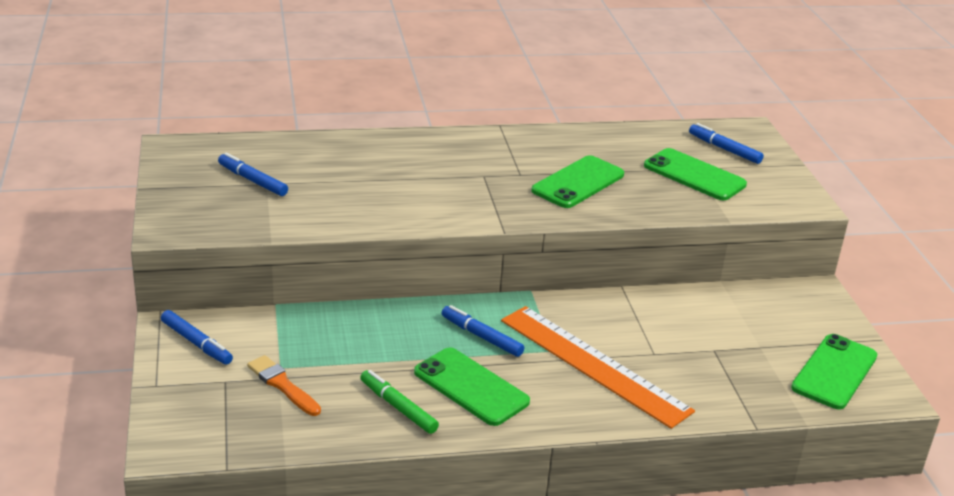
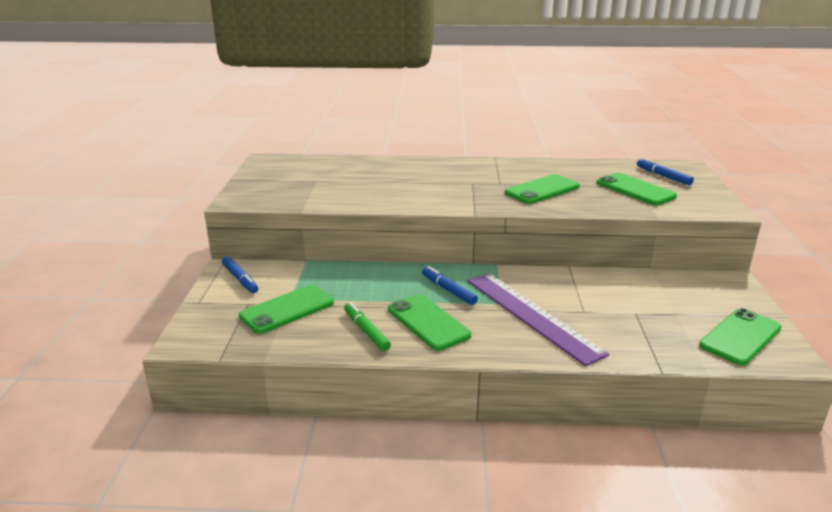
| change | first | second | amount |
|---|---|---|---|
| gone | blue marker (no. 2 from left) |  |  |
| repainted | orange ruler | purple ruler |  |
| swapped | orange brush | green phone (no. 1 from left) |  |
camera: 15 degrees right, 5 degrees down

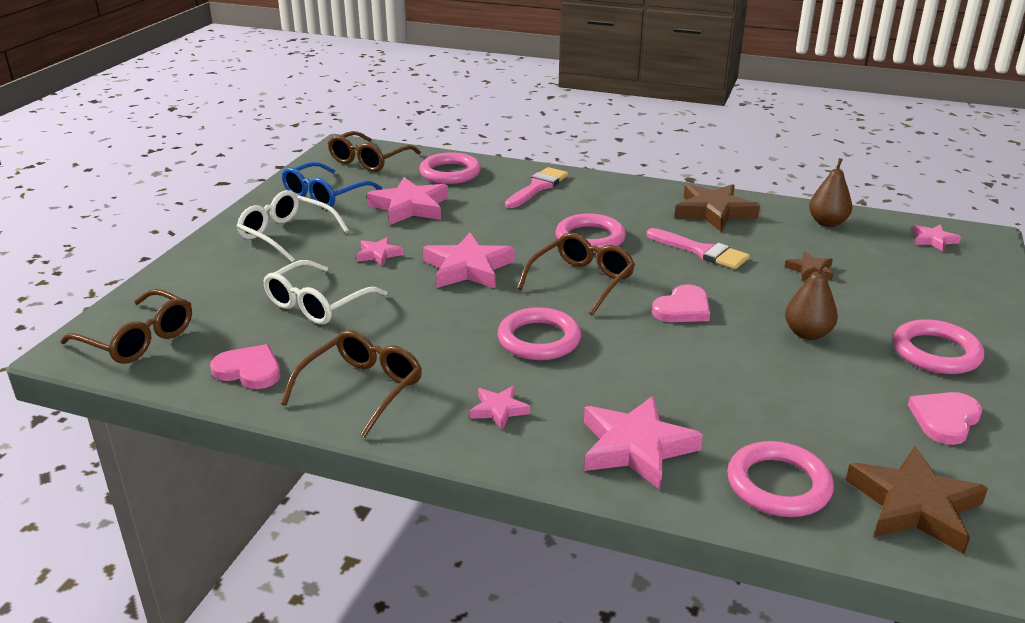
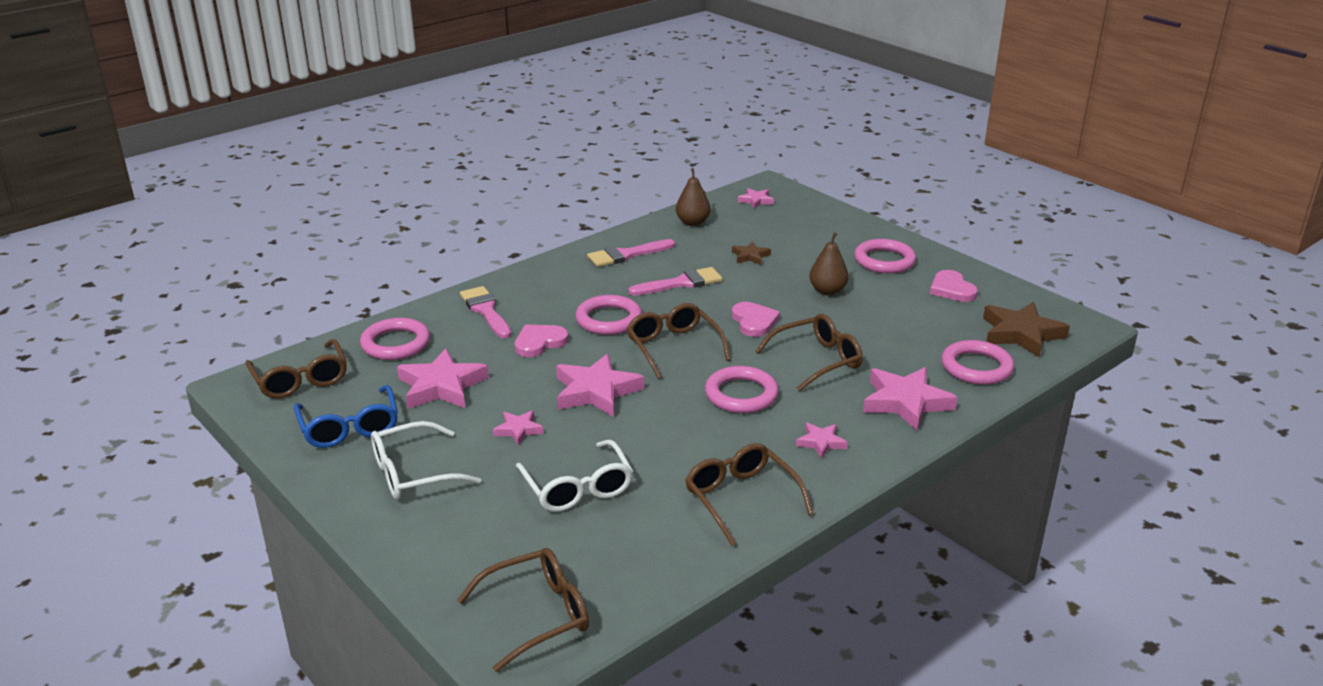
| change | first | second | amount |
|---|---|---|---|
| swapped | brown star (no. 1 from left) | pink brush (no. 2 from left) |  |
| shifted | pink heart (no. 1 from left) |  |  |
| new |  | brown glasses (no. 5 from left) |  |
camera: 60 degrees left, 0 degrees up

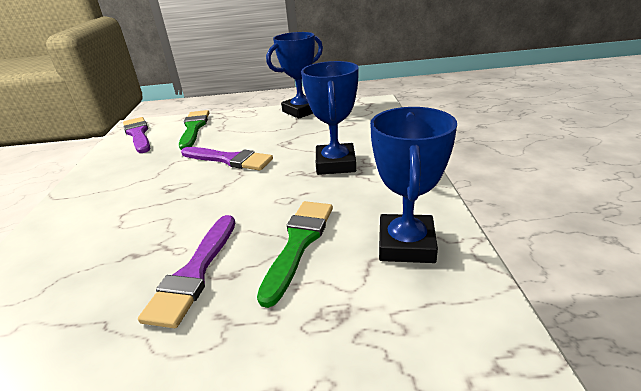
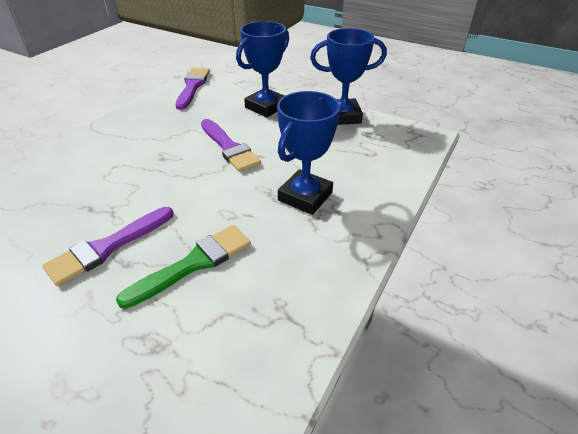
| change | first | second | amount |
|---|---|---|---|
| shifted | blue trophy (no. 3 from left in the first image) | blue trophy (no. 1 from left) |  |
| gone | green brush (no. 1 from left) |  |  |
camera: 30 degrees right, 10 degrees up

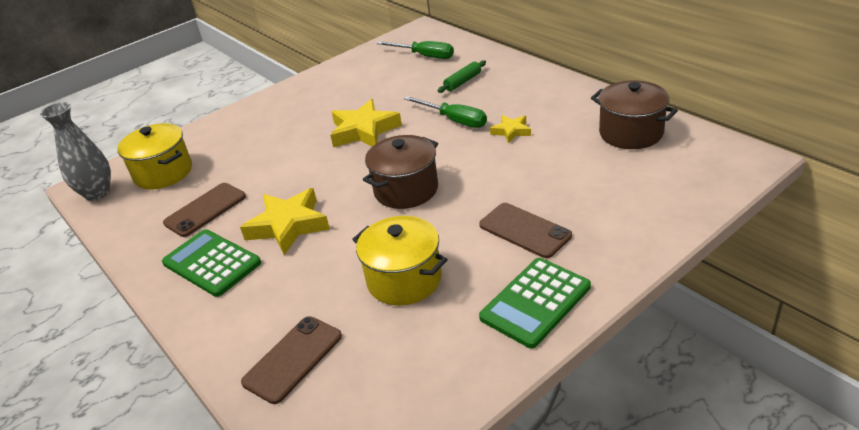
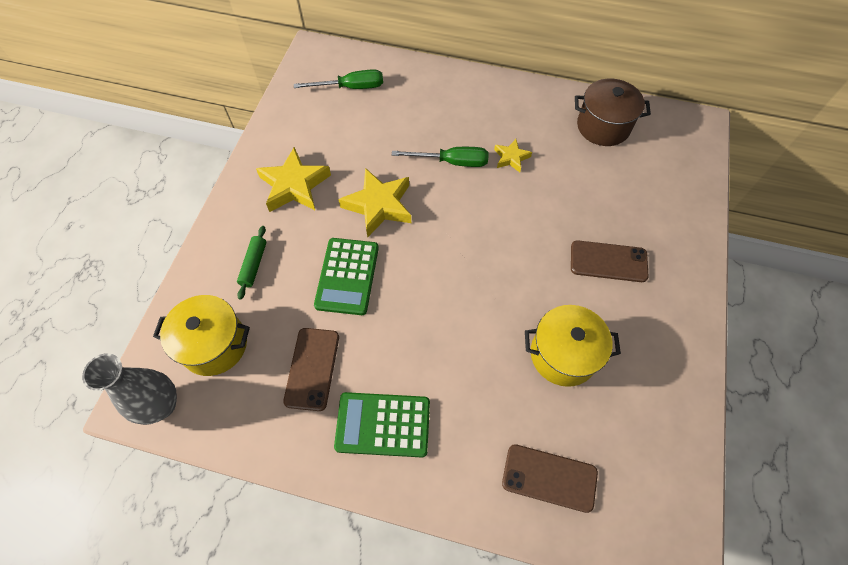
| change | first | second | amount |
|---|---|---|---|
| shifted | green rolling pin |  |  |
| gone | brown pot (no. 1 from left) |  |  |
| shifted | yellow star (no. 1 from left) |  |  |
| shifted | green calculator (no. 2 from left in the first image) | green calculator (no. 1 from left) |  |
| rotated | brown phone (no. 2 from left) |  | 75 degrees counterclockwise |
camera: 40 degrees left, 25 degrees up

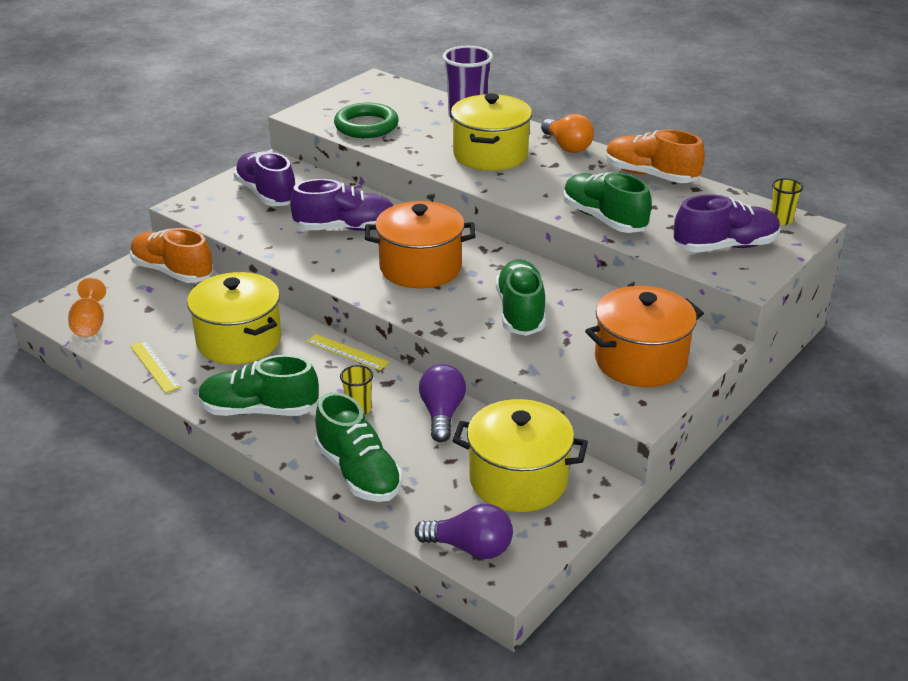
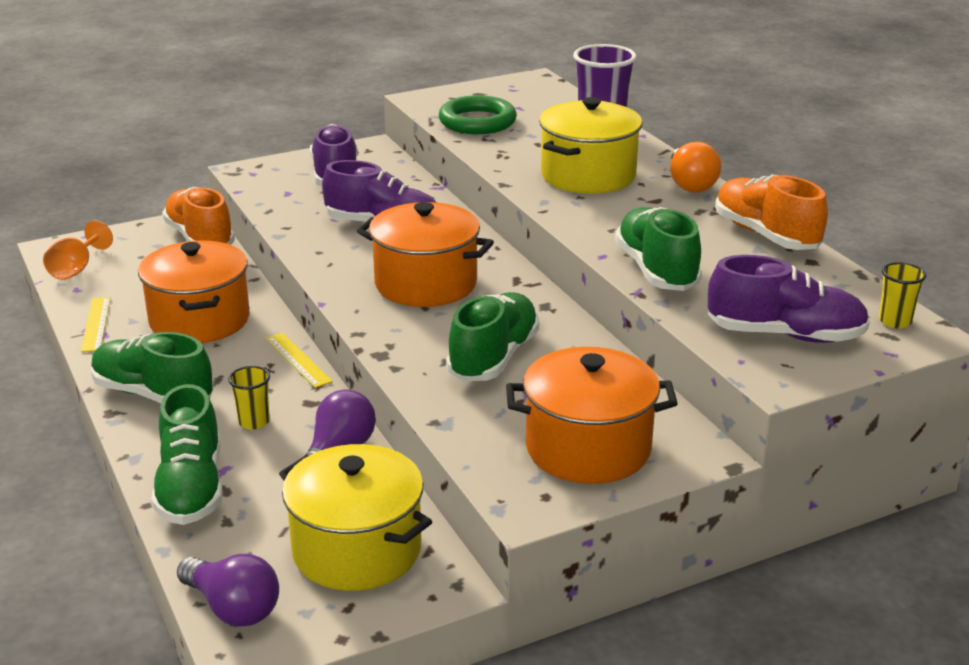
| change | first | second | amount |
|---|---|---|---|
| repainted | yellow pot (no. 1 from left) | orange pot (no. 1 from left) |  |
camera: 25 degrees right, 5 degrees down

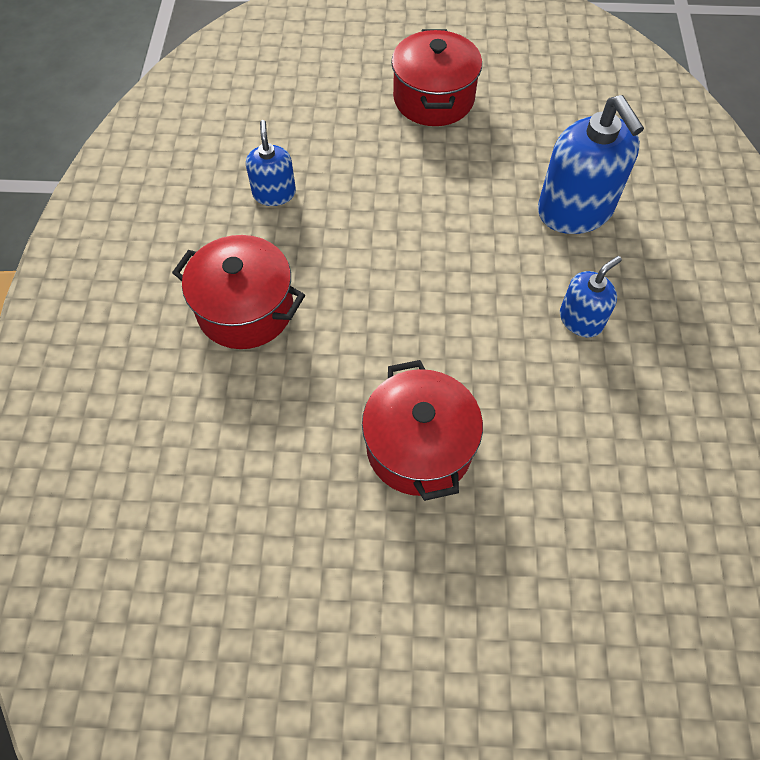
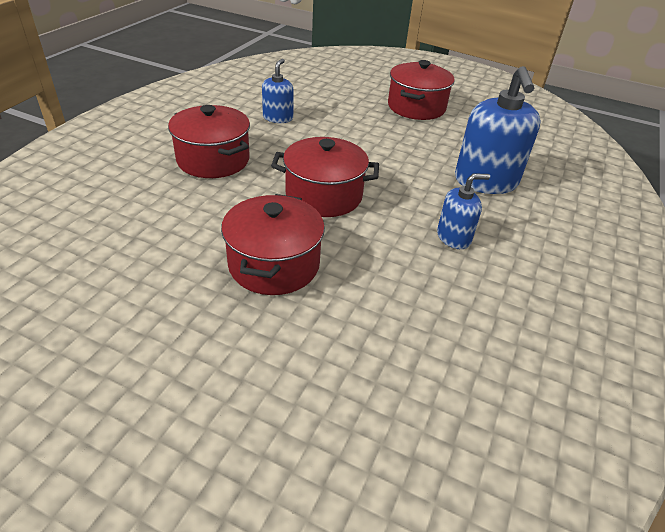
| change | first | second | amount |
|---|---|---|---|
| new |  | red pot (no. 3 from left) |  |
camera: 20 degrees right, 20 degrees down

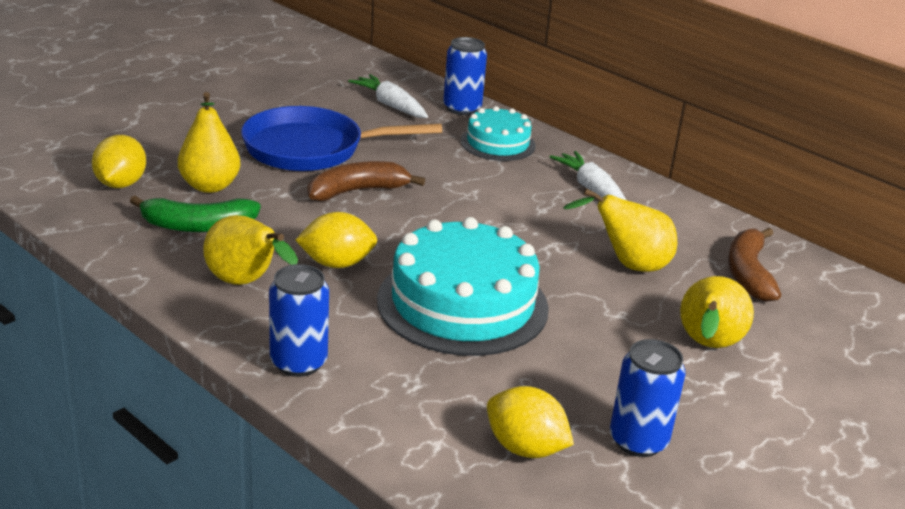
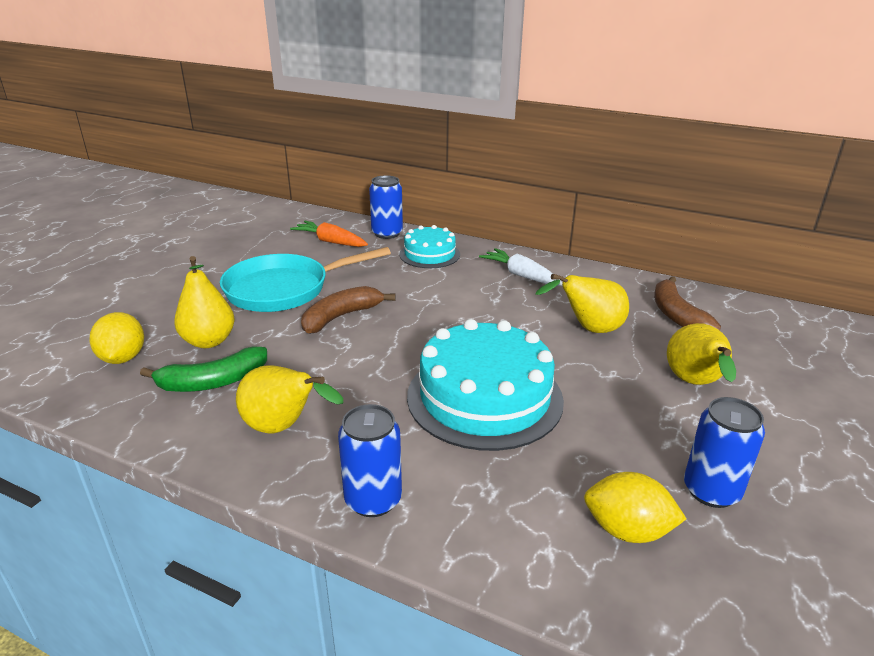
| change | first | second | amount |
|---|---|---|---|
| repainted | white carrot (no. 1 from left) | orange carrot |  |
| repainted | blue pan | turquoise pan |  |
| gone | yellow lemon (no. 2 from left) |  |  |
camera: 15 degrees left, 0 degrees up

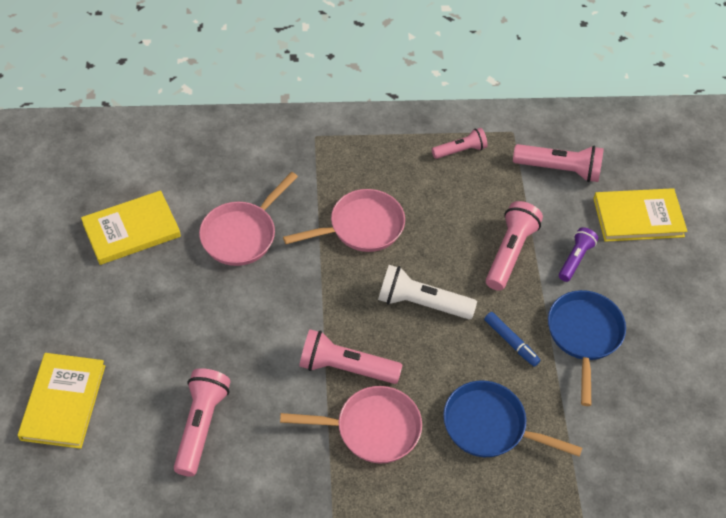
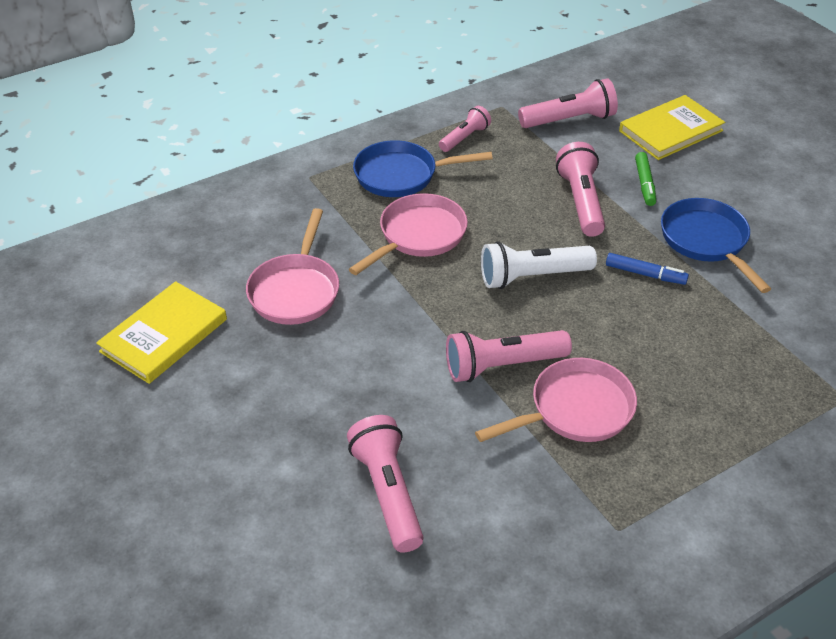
| change | first | second | amount |
|---|---|---|---|
| swapped | purple flashlight | green marker |  |
| gone | yellow book (no. 1 from left) |  |  |
| shifted | blue pan (no. 1 from left) |  |  |
camera: 25 degrees left, 10 degrees down

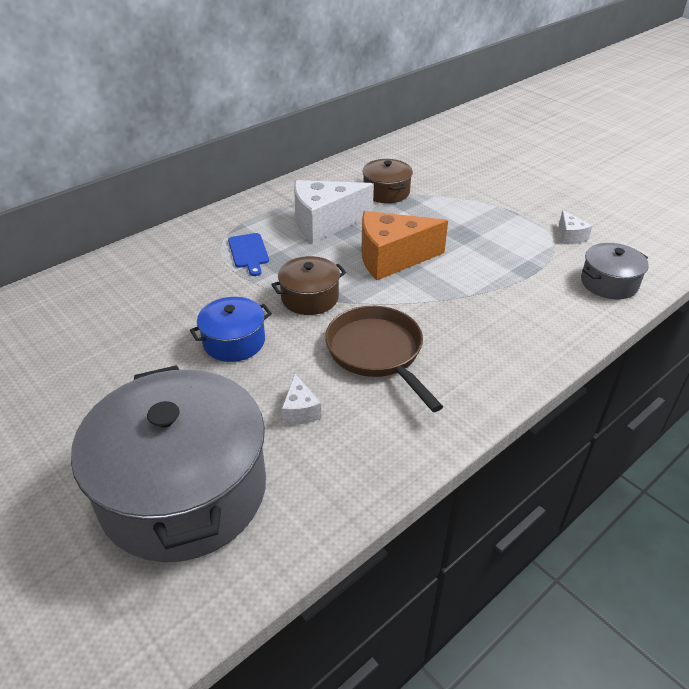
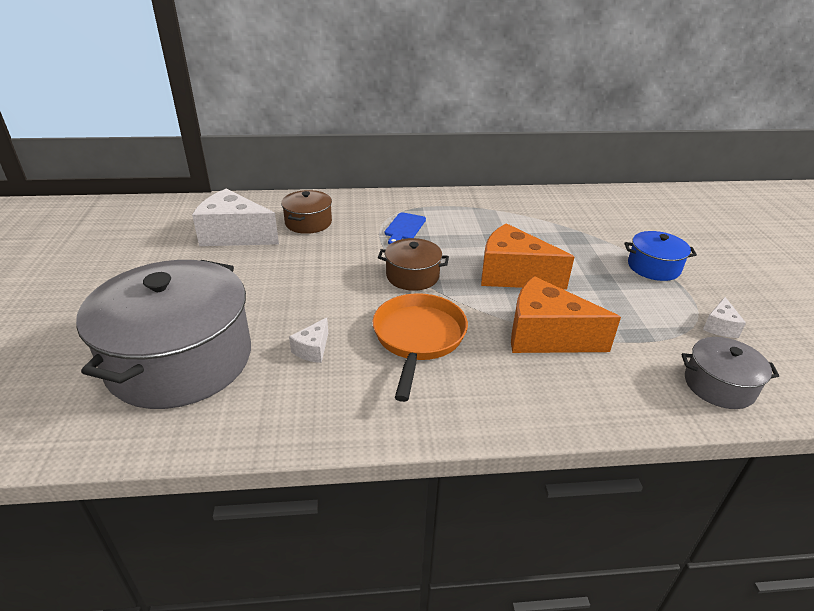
| change | first | second | amount |
|---|---|---|---|
| shifted | brown pot (no. 2 from left in the first image) | brown pot (no. 1 from left) |  |
| shifted | white cheese (no. 2 from left in the first image) | white cheese (no. 1 from left) |  |
| shifted | blue pot |  |  |
| repainted | brown pan | orange pan |  |
| new |  | orange cheese (no. 2 from left) |  |
camera: 35 degrees right, 5 degrees down

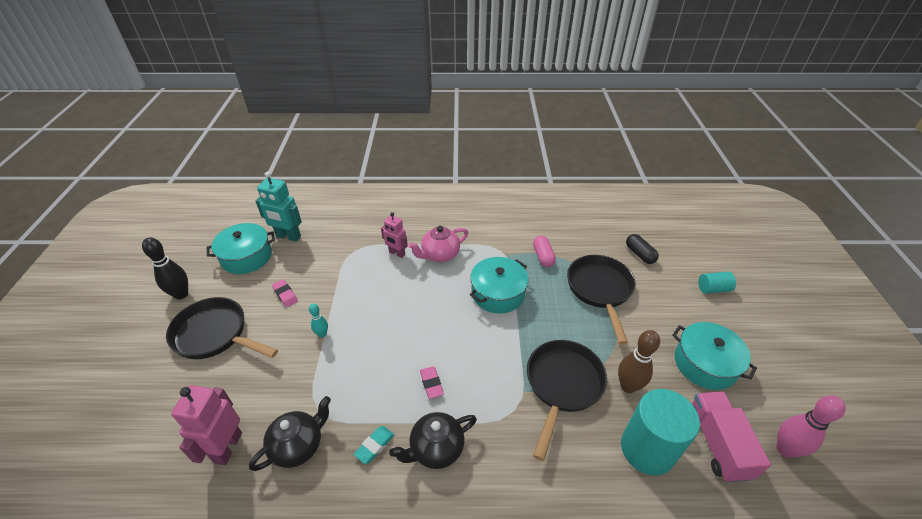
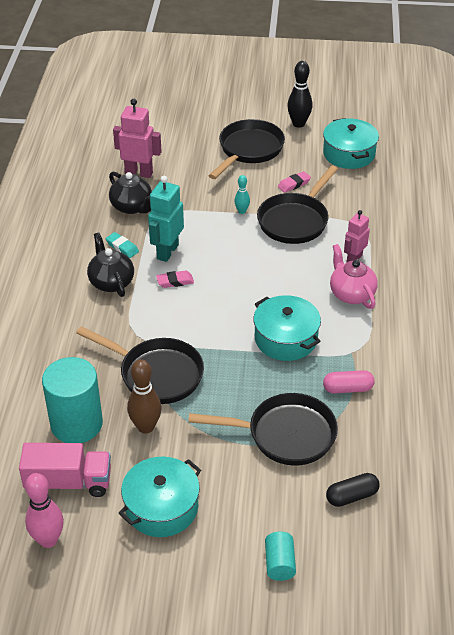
| change | first | second | amount |
|---|---|---|---|
| shifted | turquoise robot |  |  |
| new |  | black pan (no. 4 from left) |  |
camera: 95 degrees right, 0 degrees up

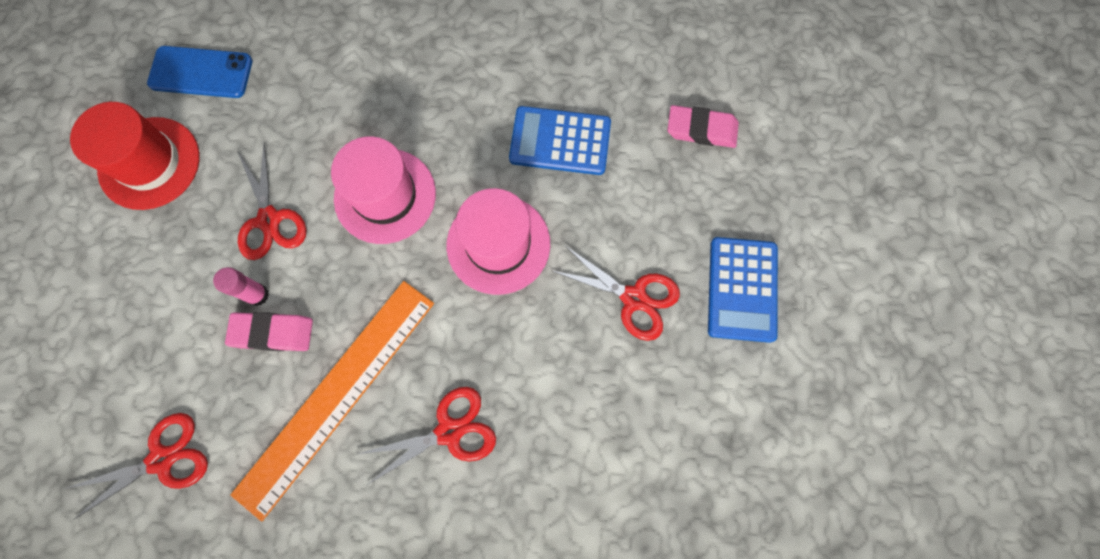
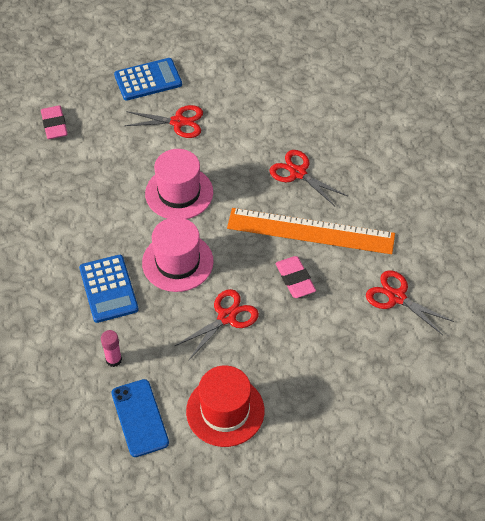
| change | first | second | amount |
|---|---|---|---|
| shifted | blue calculator (no. 1 from left) |  |  |
| rotated | red scissors (no. 4 from left in the first image) | red scissors (no. 1 from left) | 90 degrees clockwise |
| shifted | pink glue stick |  |  |
camera: 115 degrees left, 20 degrees down

